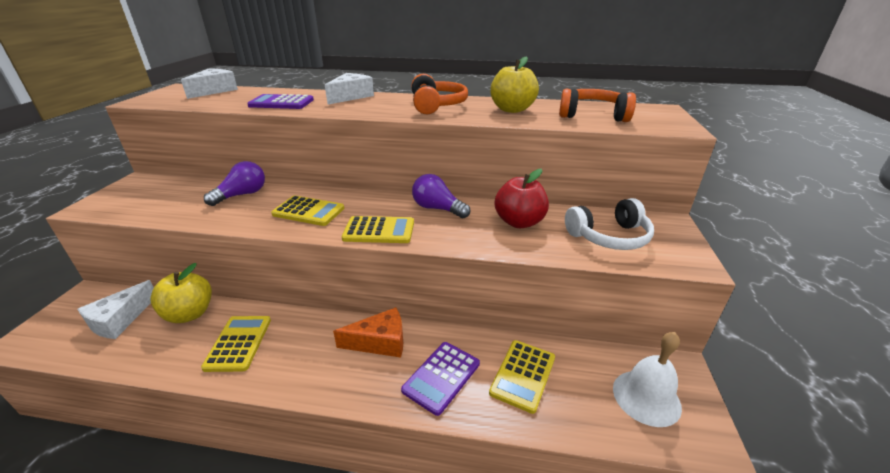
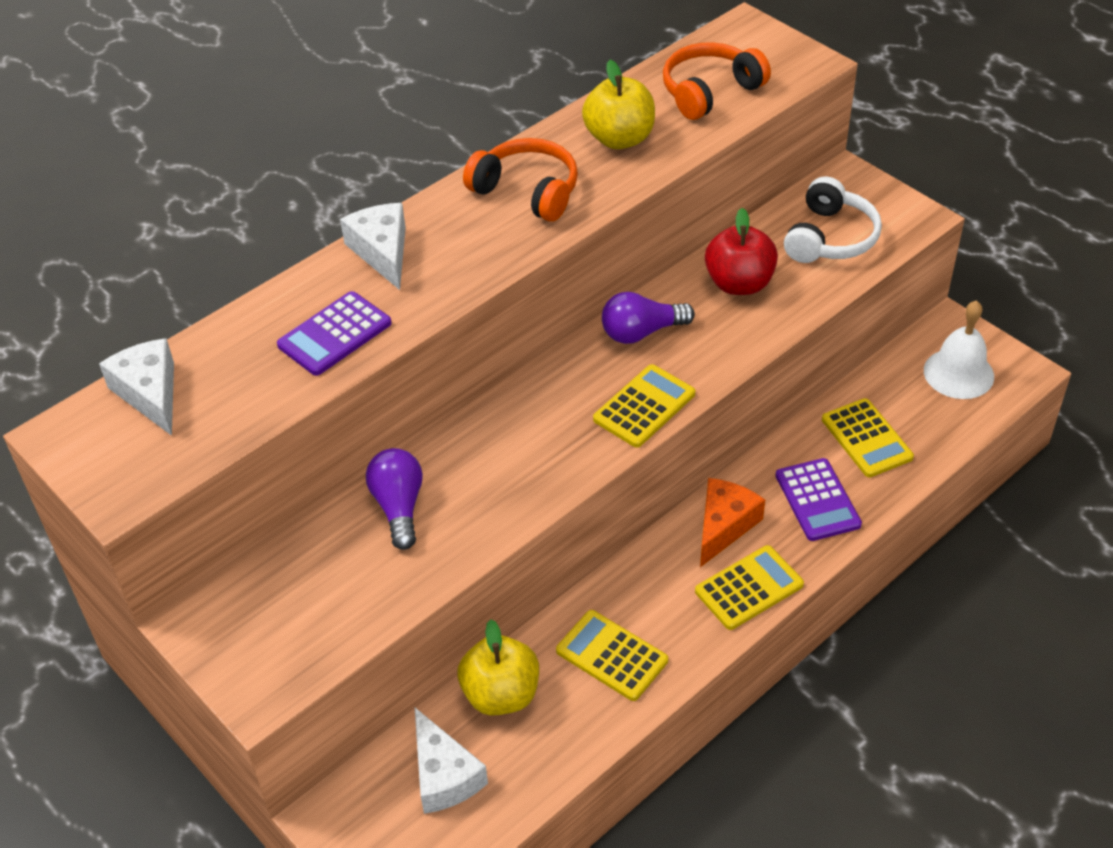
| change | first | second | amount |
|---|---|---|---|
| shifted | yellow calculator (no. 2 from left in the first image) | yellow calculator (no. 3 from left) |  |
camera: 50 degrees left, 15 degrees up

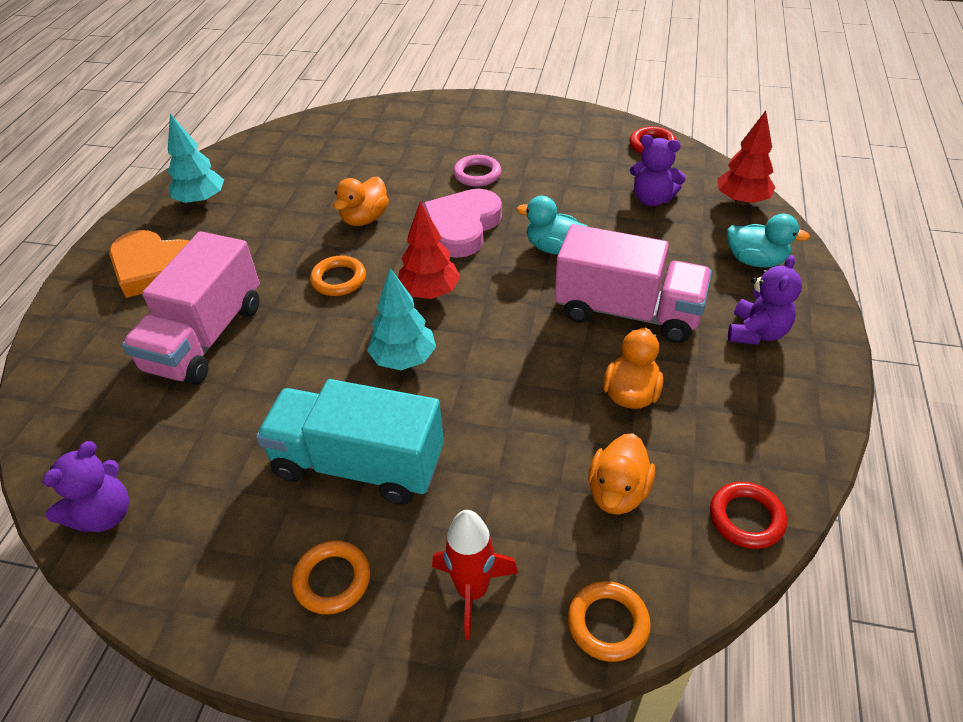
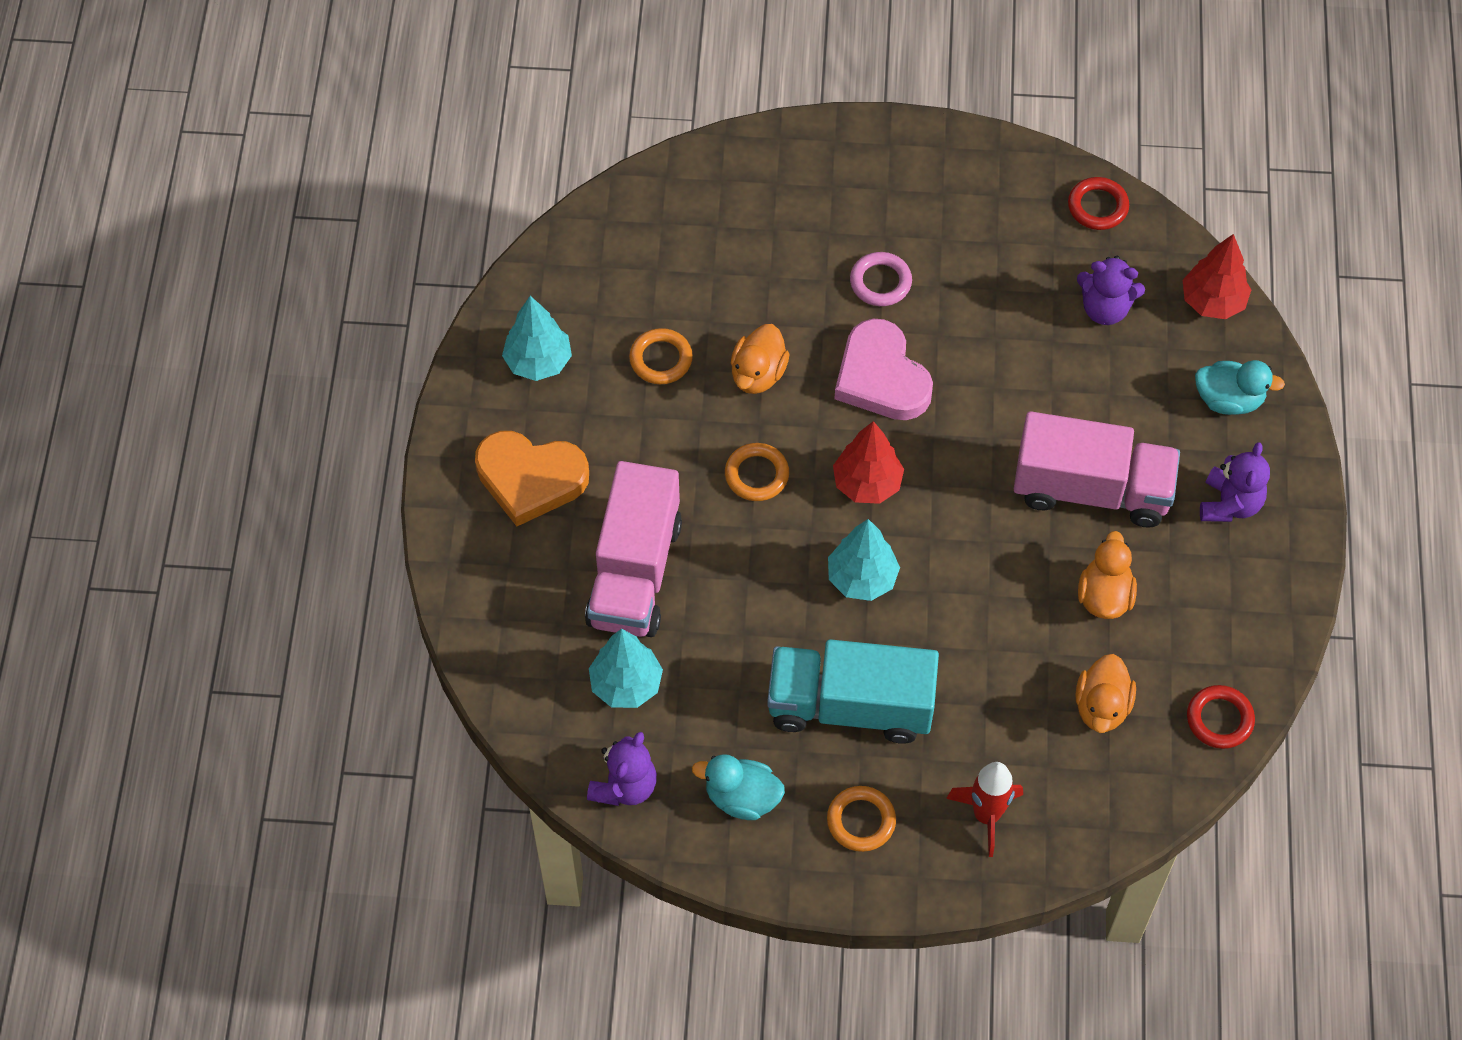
| change | first | second | amount |
|---|---|---|---|
| rotated | pink heart |  | 45 degrees counterclockwise |
| shifted | turquoise duck (no. 1 from left) |  |  |
| shifted | orange ring (no. 3 from left in the first image) | orange ring (no. 1 from left) |  |
| new |  | turquoise tree (no. 2 from left) |  |
camera: 10 degrees left, 15 degrees up

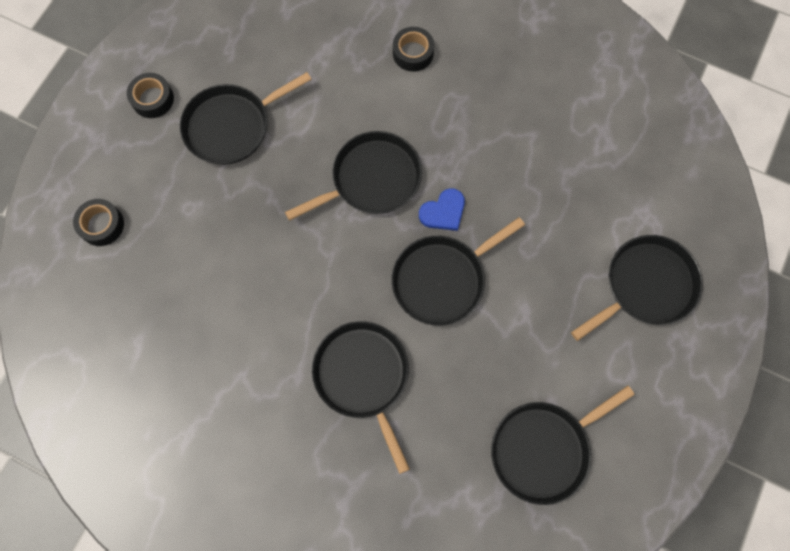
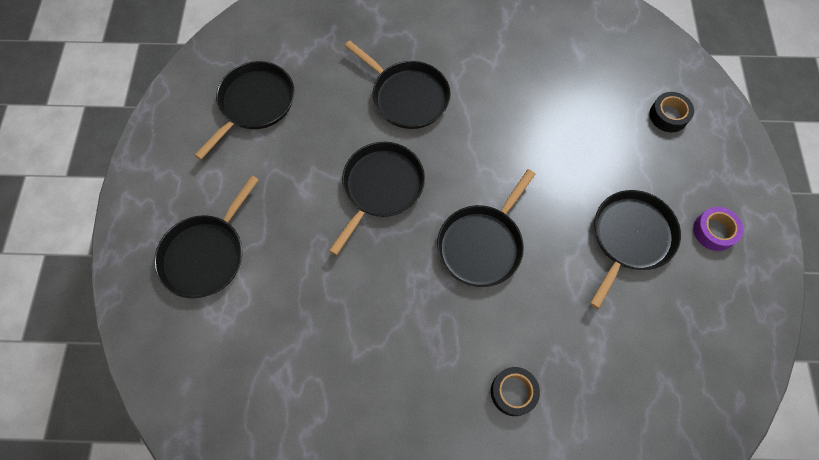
| change | first | second | amount |
|---|---|---|---|
| repainted | black tape (no. 2 from left) | purple tape |  |
| gone | blue heart |  |  |
camera: 155 degrees right, 5 degrees down

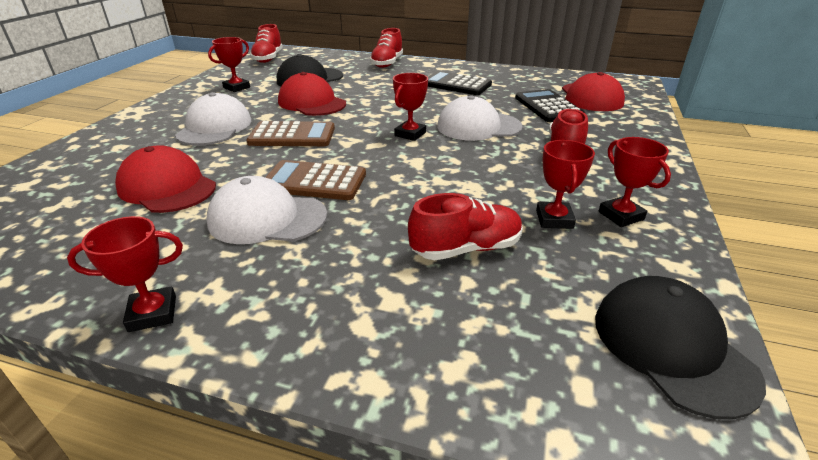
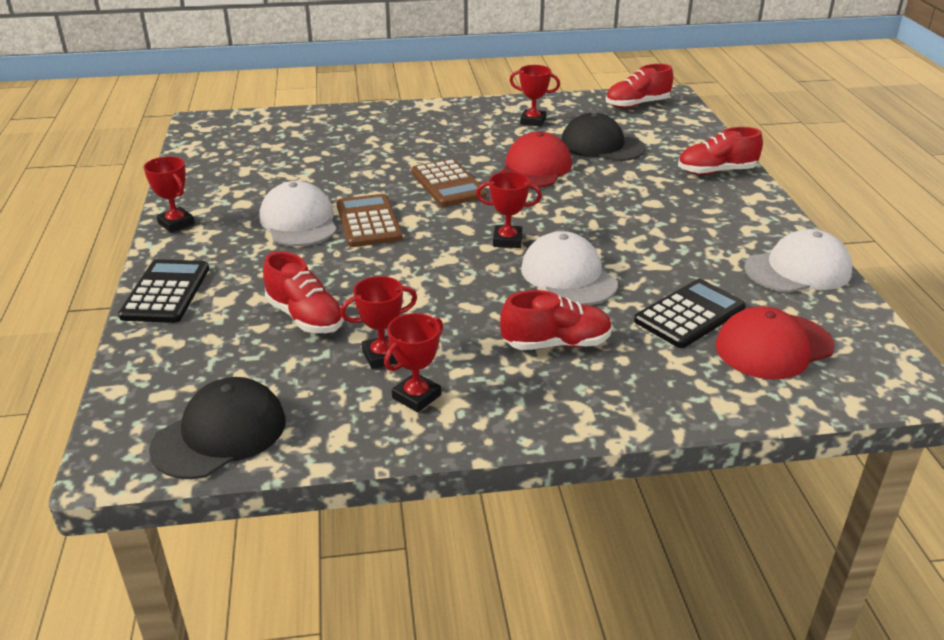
| change | first | second | amount |
|---|---|---|---|
| shifted | black calculator (no. 1 from left) |  |  |
| shifted | white cap (no. 1 from left in the first image) | white cap (no. 3 from left) |  |
| gone | red cap (no. 1 from left) |  |  |
camera: 65 degrees right, 0 degrees up

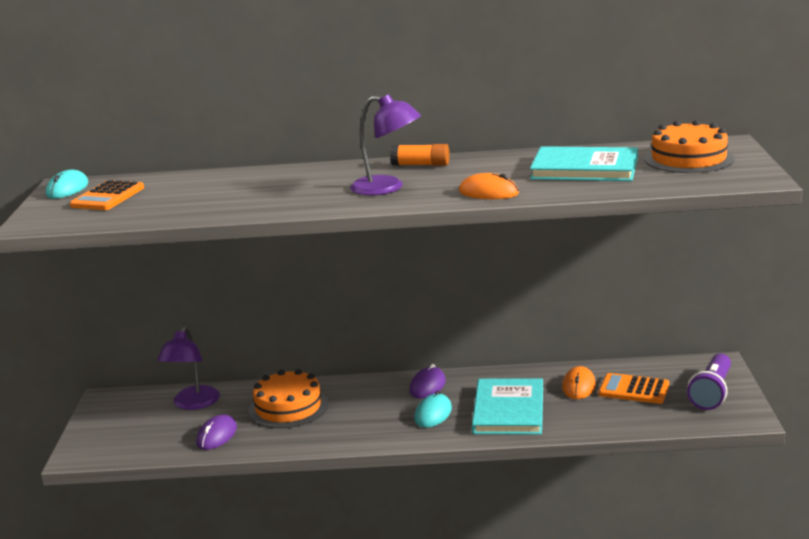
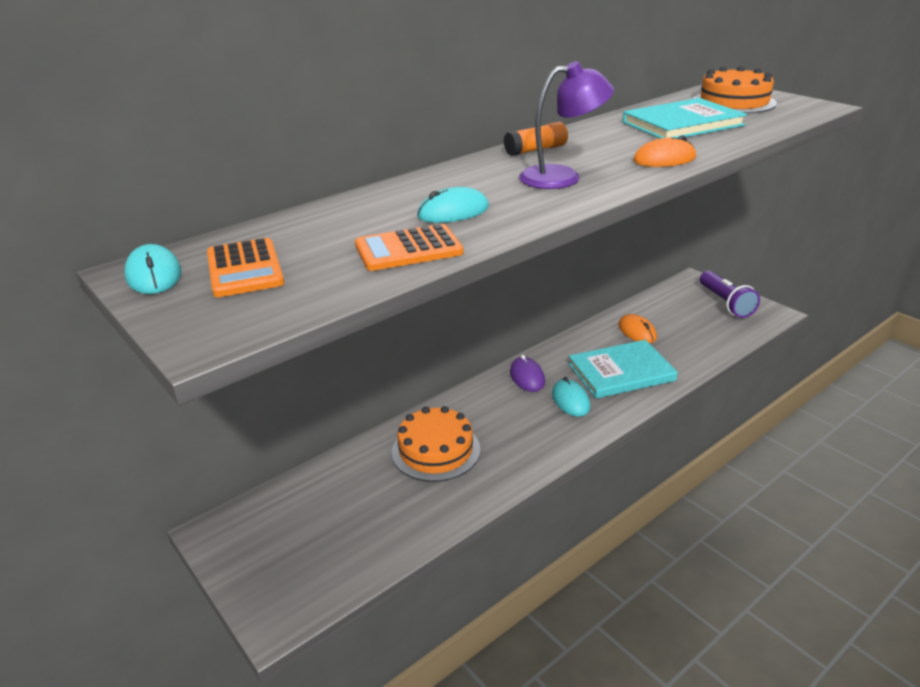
| change | first | second | amount |
|---|---|---|---|
| gone | purple lamp (no. 1 from left) |  |  |
| shifted | orange calculator (no. 2 from left) |  |  |
| rotated | turquoise book (no. 1 from left) |  | 75 degrees counterclockwise |
| gone | purple mouse (no. 1 from left) |  |  |
| new |  | turquoise mouse (no. 2 from left) |  |
camera: 40 degrees left, 10 degrees up

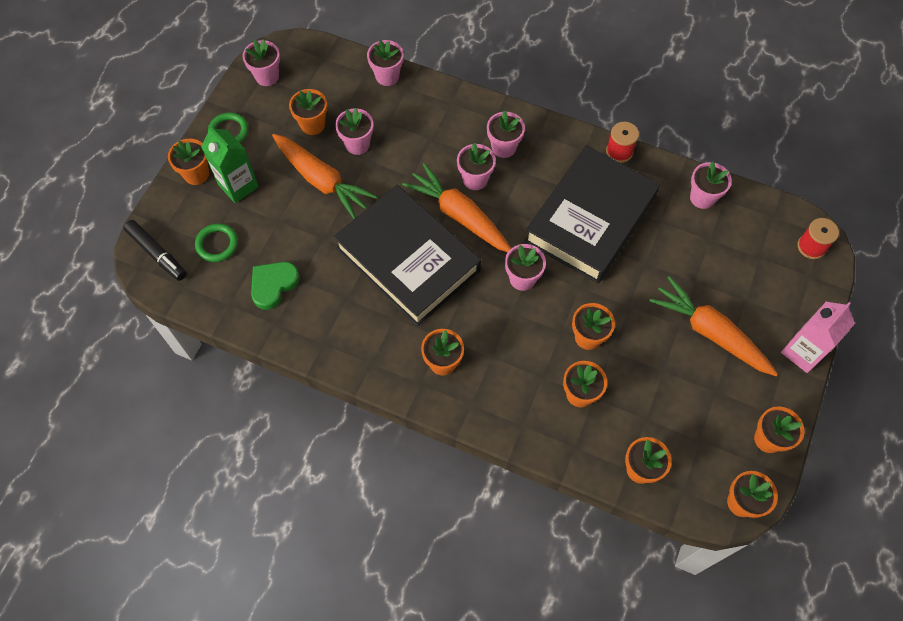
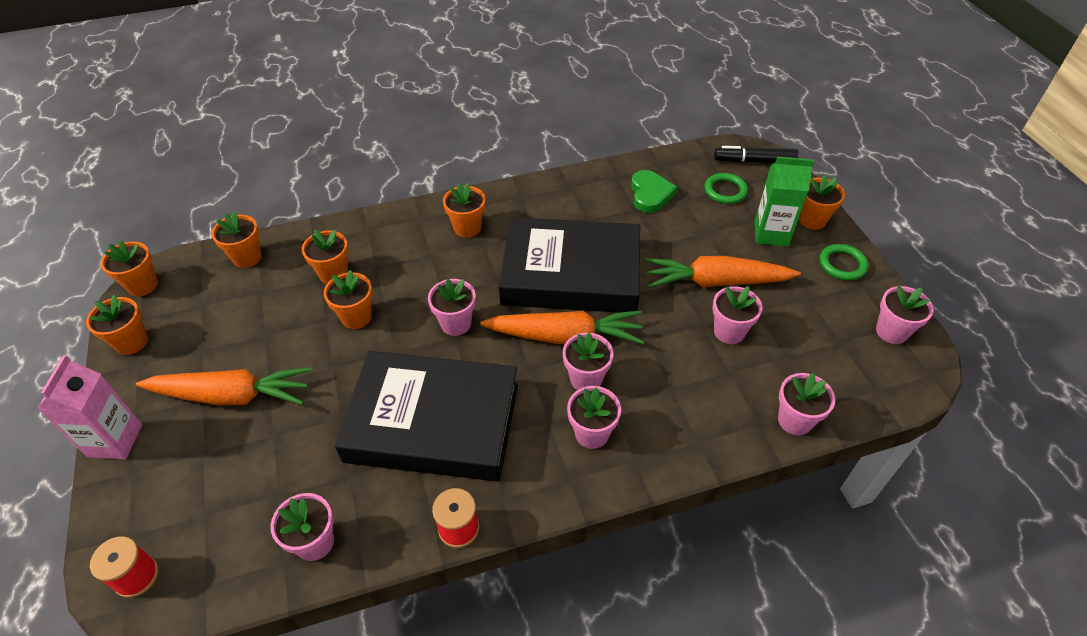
| change | first | second | amount |
|---|---|---|---|
| gone | orange flower pot (no. 2 from left) |  |  |
| rotated | black book (no. 2 from left in the first image) | black book (no. 1 from left) | 75 degrees counterclockwise |
camera: 140 degrees right, 15 degrees down

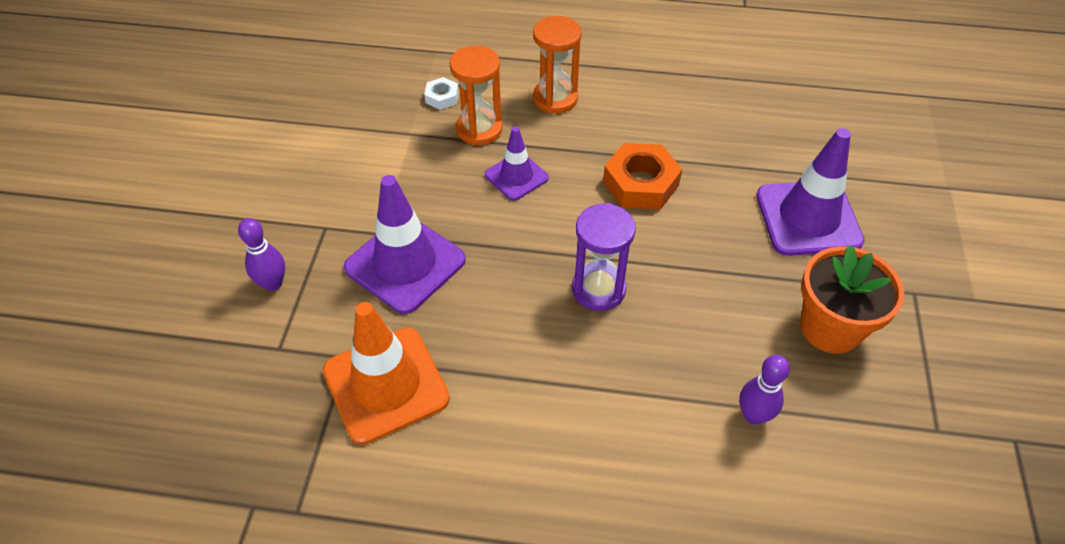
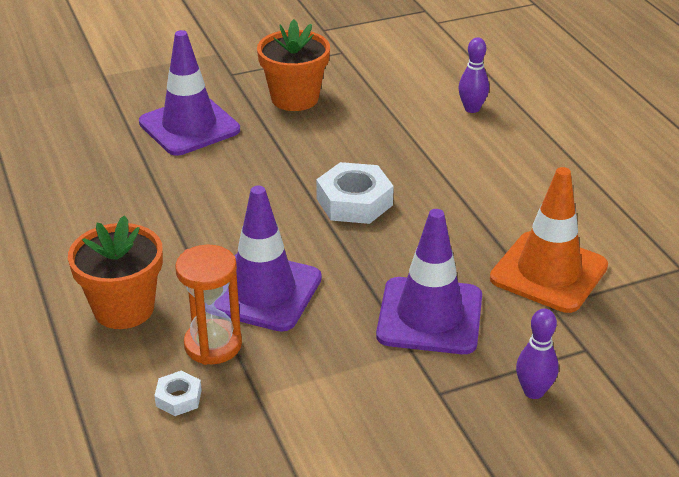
| change | first | second | amount |
|---|---|---|---|
| swapped | orange hourglass (no. 2 from left) | orange flower pot (no. 1 from left) |  |
| scaled | purple traffic cone (no. 2 from left) |  | x1.73 |
| gone | orange nut |  |  |
| swapped | purple hourglass | white nut (no. 2 from left) |  |
| shifted | purple bowling pin (no. 2 from left in the first image) | purple bowling pin (no. 1 from left) |  |
camera: 120 degrees left, 15 degrees down

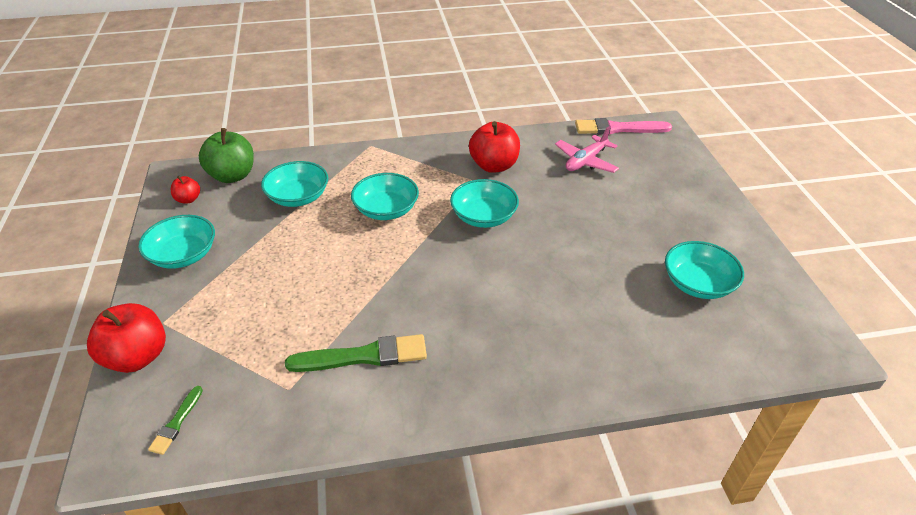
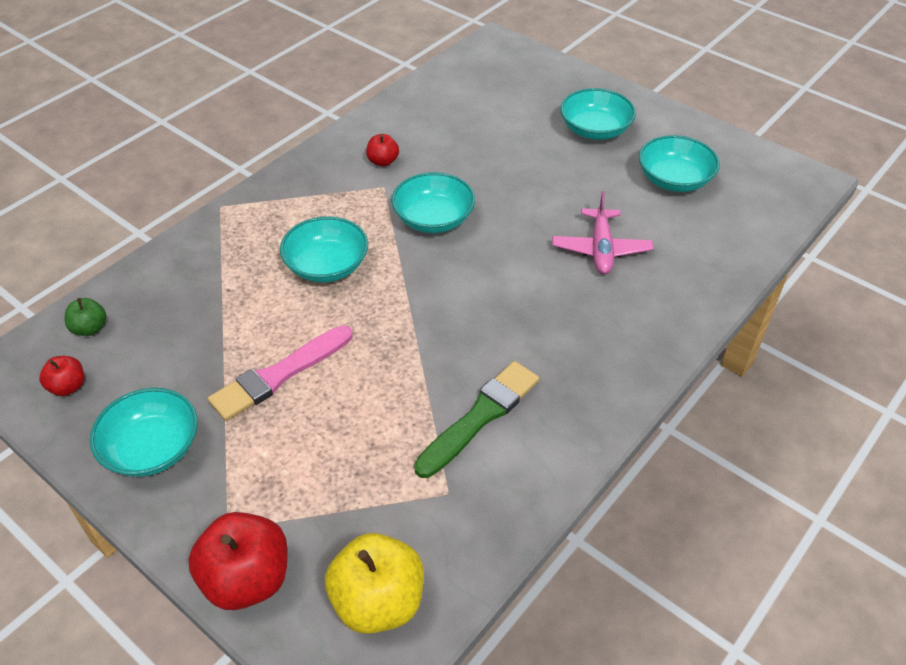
| change | first | second | amount |
|---|---|---|---|
| shifted | pink brush |  |  |
| scaled | red apple (no. 3 from left) |  | x0.51 |
| shifted | pink plane |  |  |
| scaled | green apple |  | x0.51 |
| shifted | turquoise bowl (no. 2 from left in the first image) | turquoise bowl (no. 4 from left) |  |
| swapped | green brush (no. 1 from left) | yellow apple |  |
camera: 40 degrees left, 5 degrees up

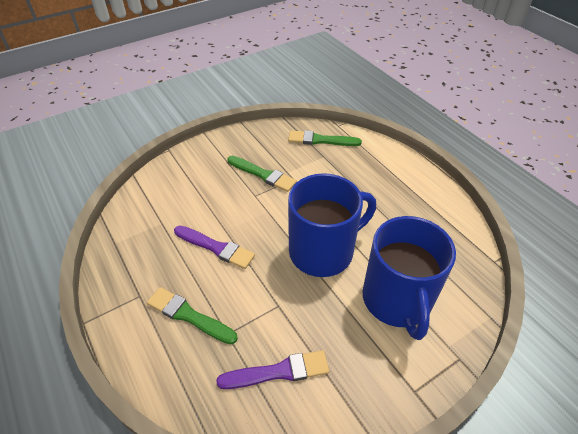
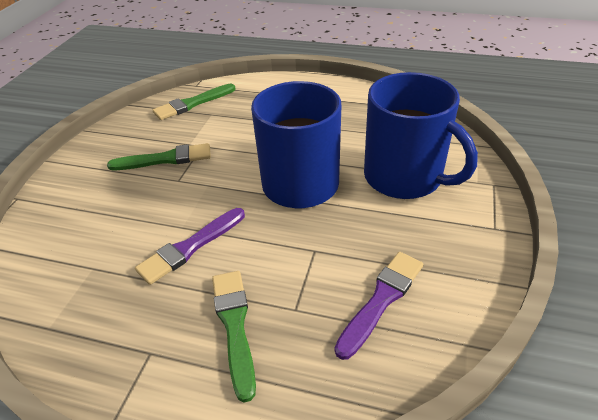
| change | first | second | amount |
|---|---|---|---|
| rotated | purple brush (no. 1 from left) |  | 150 degrees clockwise |
| rotated | green brush (no. 1 from left in the first image) | green brush (no. 3 from left) | 90 degrees clockwise |
camera: 40 degrees left, 5 degrees down

